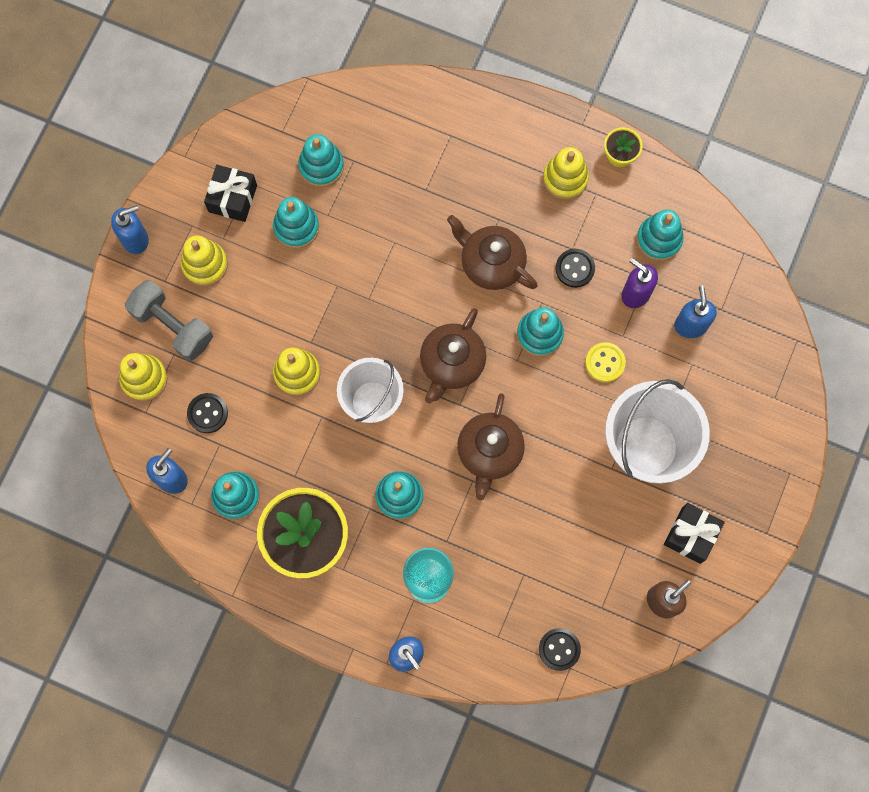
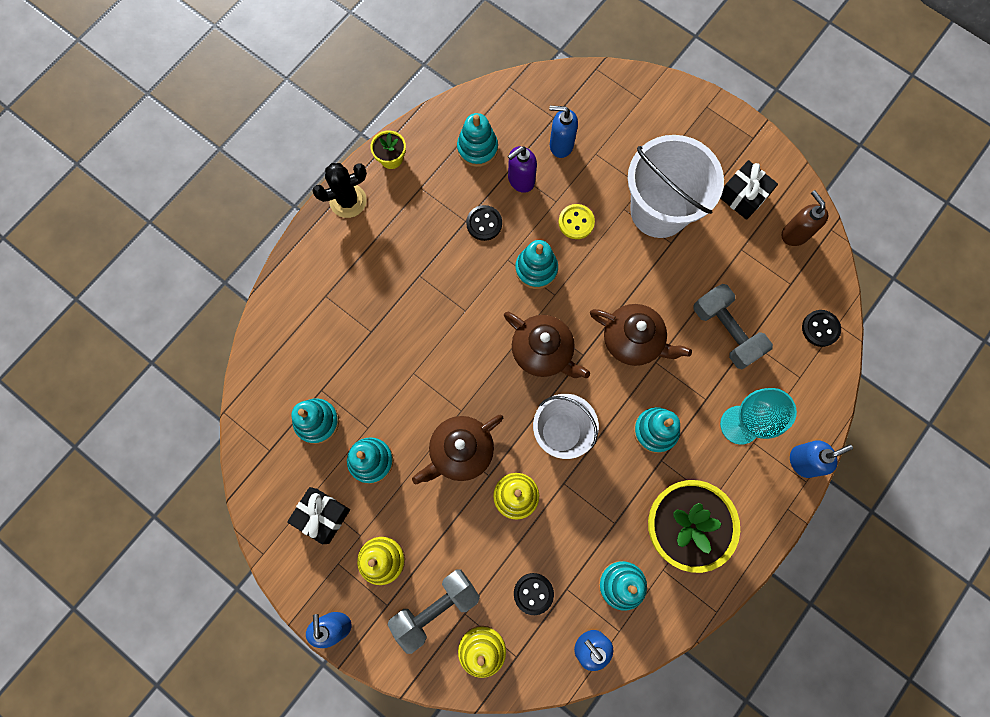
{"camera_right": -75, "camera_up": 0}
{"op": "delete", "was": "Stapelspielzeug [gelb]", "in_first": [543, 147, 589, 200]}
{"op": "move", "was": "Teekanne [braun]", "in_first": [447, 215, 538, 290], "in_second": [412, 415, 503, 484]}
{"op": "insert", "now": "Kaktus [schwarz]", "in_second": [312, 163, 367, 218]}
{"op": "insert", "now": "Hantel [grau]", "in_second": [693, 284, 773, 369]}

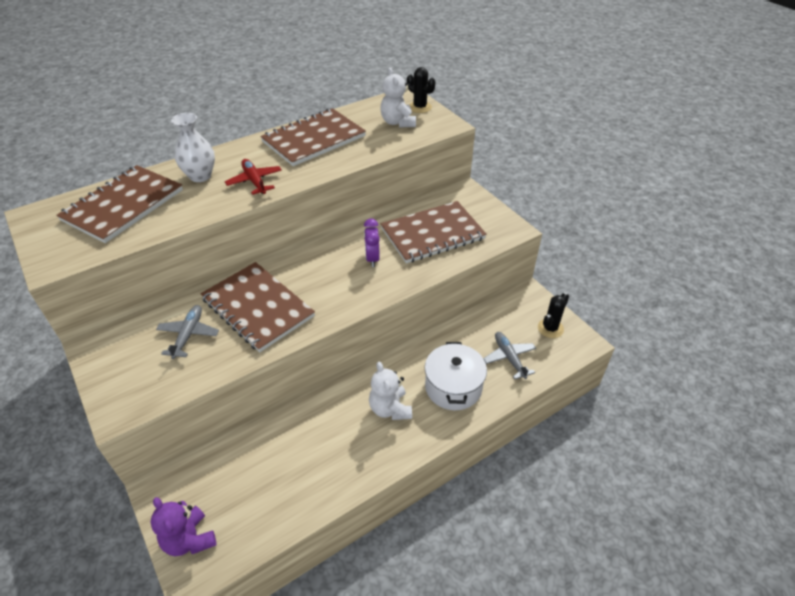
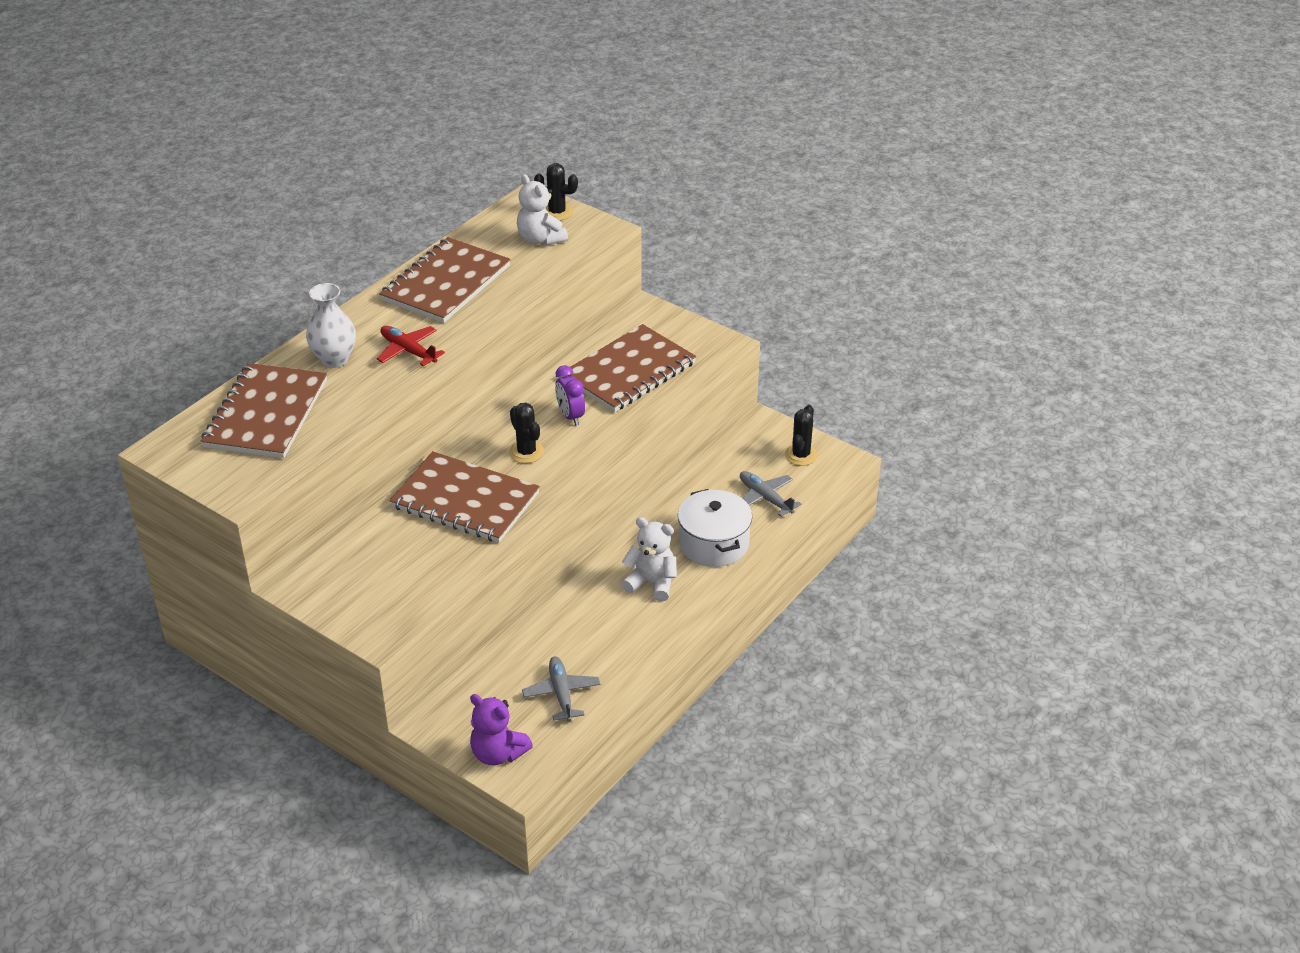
{"camera_right": -20, "camera_up": -5}
{"op": "move", "was": "Flugzeug [grau]", "in_first": [156, 305, 219, 359], "in_second": [522, 656, 600, 722]}
{"op": "rotate", "was": "Teddybär [weiß]", "in_first": [369, 362, 412, 420], "in_second": [621, 517, 677, 602], "clockwise": 150}
{"op": "insert", "now": "Kaktus [schwarz]", "in_second": [509, 403, 544, 463]}

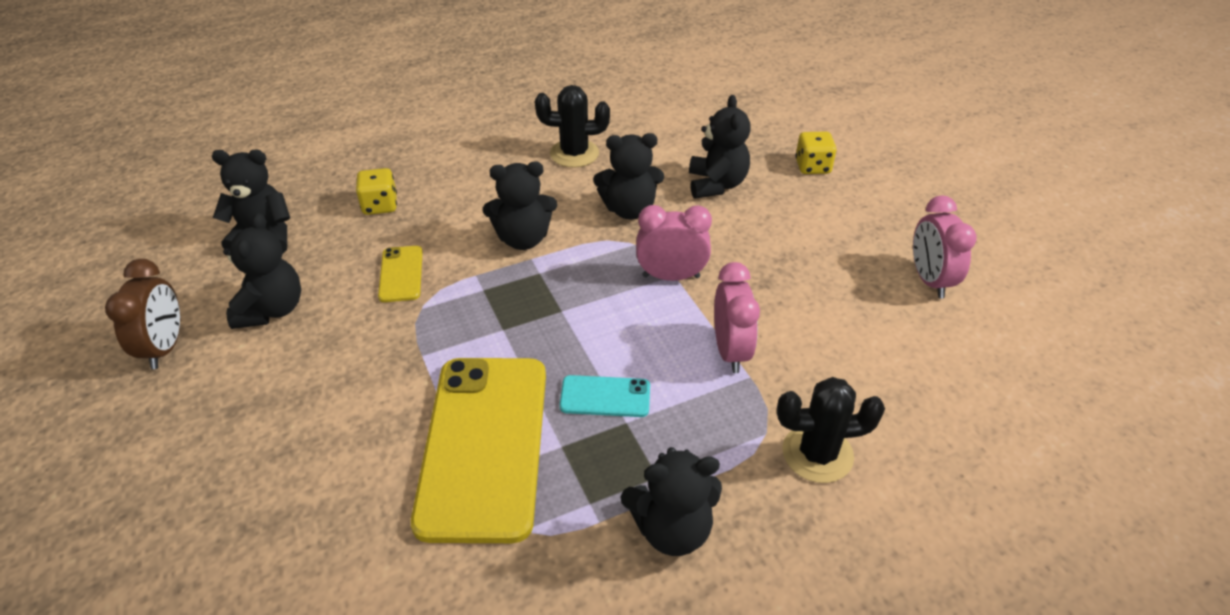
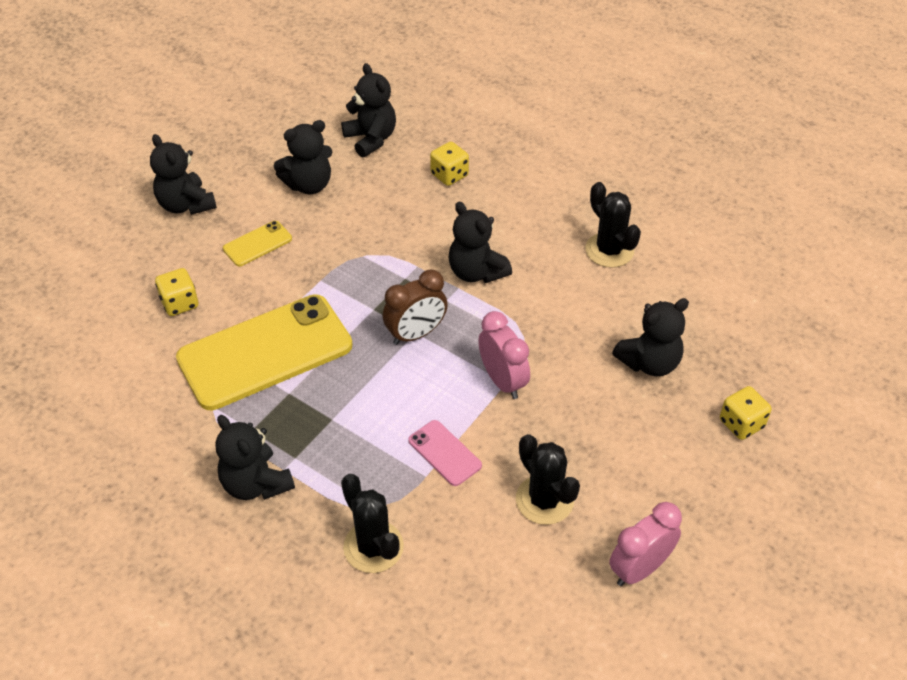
{"camera_right": 60, "camera_up": 5}
{"op": "move", "was": "Teddybär [schwarz]", "in_first": [593, 133, 664, 219], "in_second": [150, 134, 217, 215]}
{"op": "move", "was": "Handy [gelb]", "in_first": [378, 246, 423, 302], "in_second": [223, 221, 292, 266]}
{"op": "move", "was": "Wecker [braun]", "in_first": [105, 259, 180, 369], "in_second": [383, 270, 448, 345]}
{"op": "replace", "was": "Wecker [rosa]", "now": "Handy [rosa]", "in_first": [714, 262, 760, 373], "in_second": [408, 420, 482, 486]}
{"op": "delete", "was": "Handy [türkis]", "in_first": [560, 375, 650, 417]}
{"op": "insert", "now": "Spielwürfel [gelb]", "in_second": [155, 268, 198, 316]}
{"op": "insert", "now": "Kaktus [schwarz]", "in_second": [516, 434, 580, 525]}

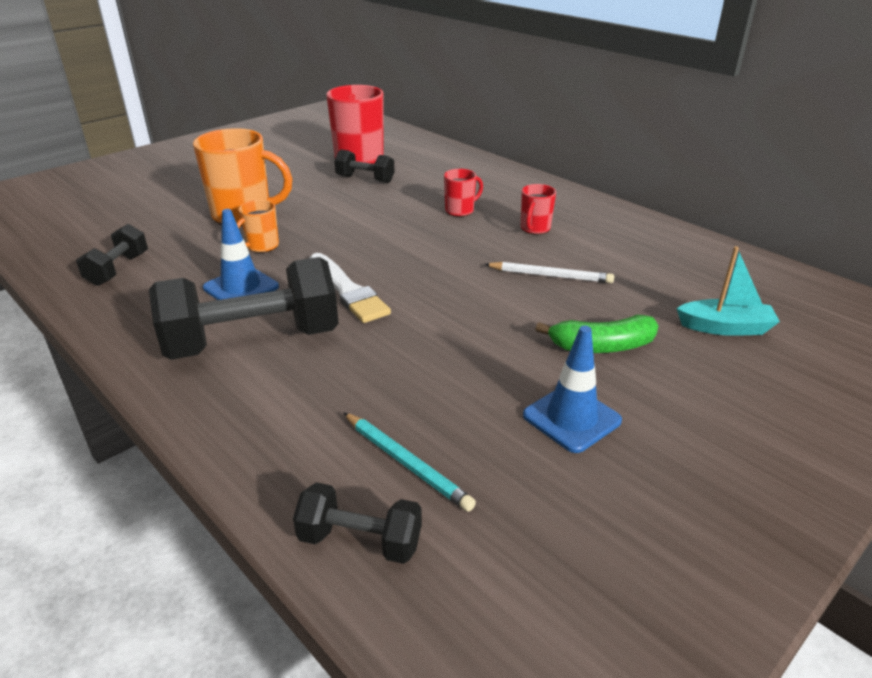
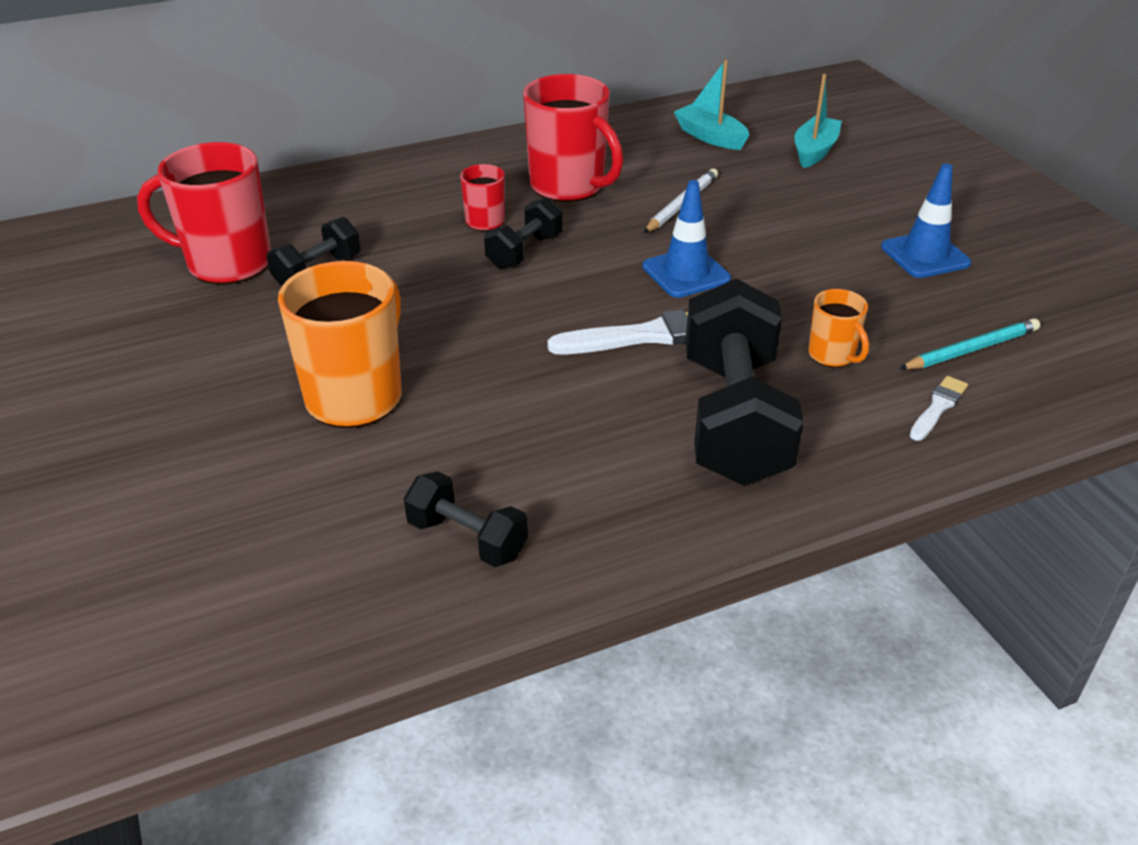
{"camera_right": -70, "camera_up": 5}
{"op": "resize", "was": "Tasse [rot]", "in_first": [521, 184, 556, 235], "in_second": [523, 74, 623, 202], "ratio": 1.98}
{"op": "move", "was": "Tasse [orange]", "in_first": [237, 200, 279, 253], "in_second": [808, 289, 869, 368]}
{"op": "move", "was": "Leitkegel [blau]", "in_first": [203, 209, 279, 300], "in_second": [642, 180, 731, 298]}
{"op": "delete", "was": "Banane [grün]", "in_first": [536, 315, 658, 353]}
{"op": "move", "was": "Hantel [schwarz]", "in_first": [293, 482, 422, 564], "in_second": [484, 197, 562, 270]}
{"op": "insert", "now": "Boot [türkis]", "in_second": [674, 60, 749, 150]}
{"op": "insert", "now": "Pinsel [weiß]", "in_second": [910, 376, 968, 441]}

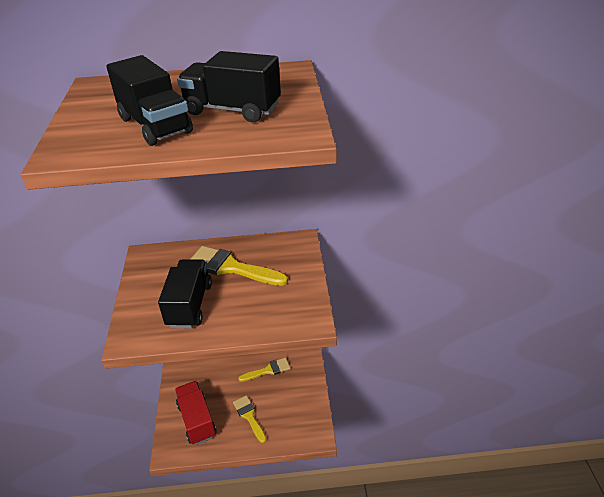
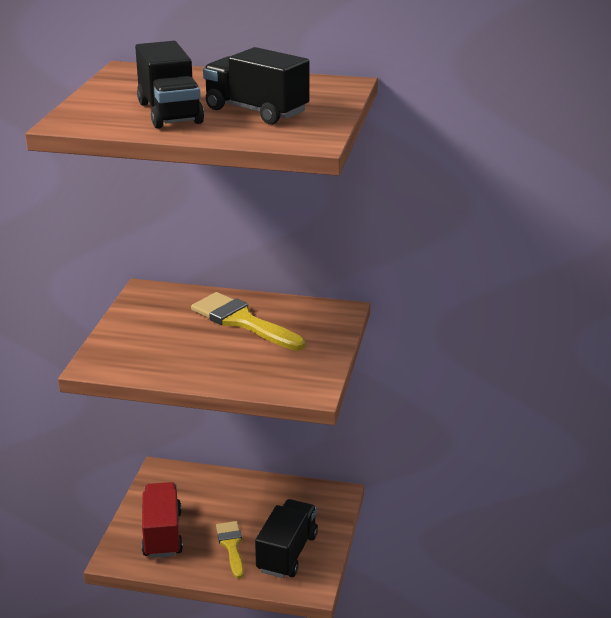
{"camera_right": 15, "camera_up": -10}
{"op": "move", "was": "Lastwagen [schwarz]", "in_first": [158, 259, 212, 328], "in_second": [255, 499, 318, 578]}
{"op": "delete", "was": "Pinsel [gelb]", "in_first": [238, 357, 291, 382]}

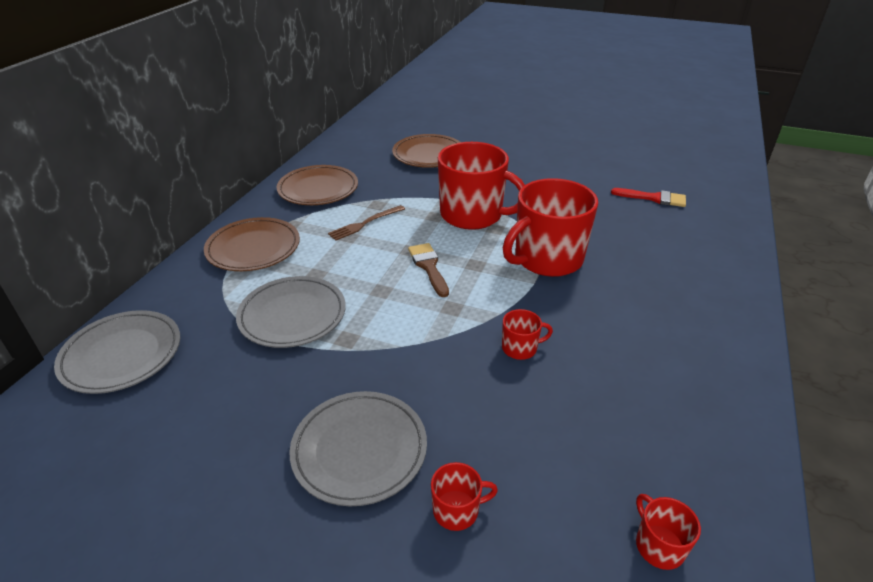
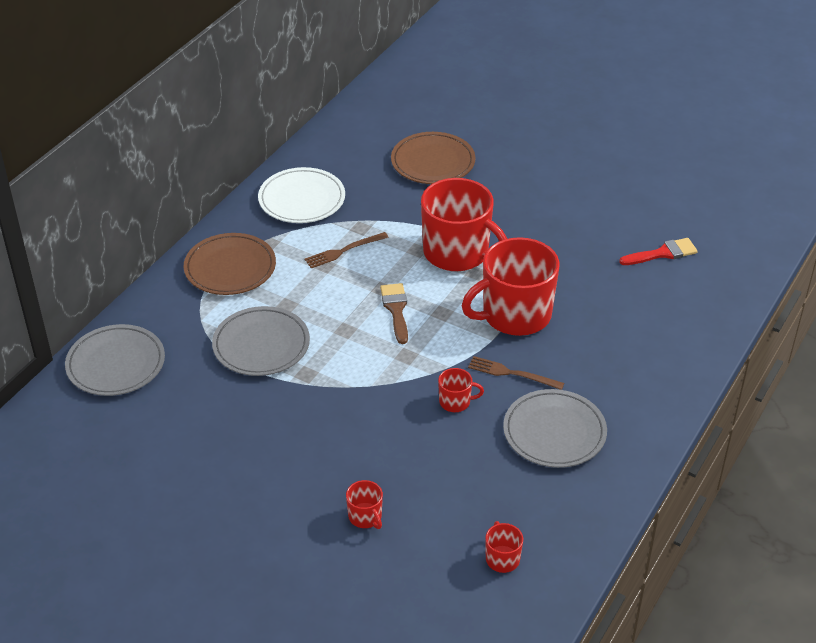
{"camera_right": 10, "camera_up": 5}
{"op": "recolor", "was": "Teller [braun]", "now": "Teller [weiß]", "in_first": [277, 165, 358, 205], "in_second": [258, 167, 345, 223]}
{"op": "rotate", "was": "Pinsel [rot]", "in_first": [611, 188, 686, 207], "in_second": [619, 238, 698, 265], "clockwise": -45}
{"op": "move", "was": "Teller [grau]", "in_first": [289, 391, 427, 506], "in_second": [503, 389, 607, 468]}
{"op": "rotate", "was": "Tasse [rot]", "in_first": [431, 462, 498, 531], "in_second": [346, 480, 383, 529], "clockwise": 60}
{"op": "insert", "now": "Gabel [braun]", "in_second": [468, 356, 564, 390]}

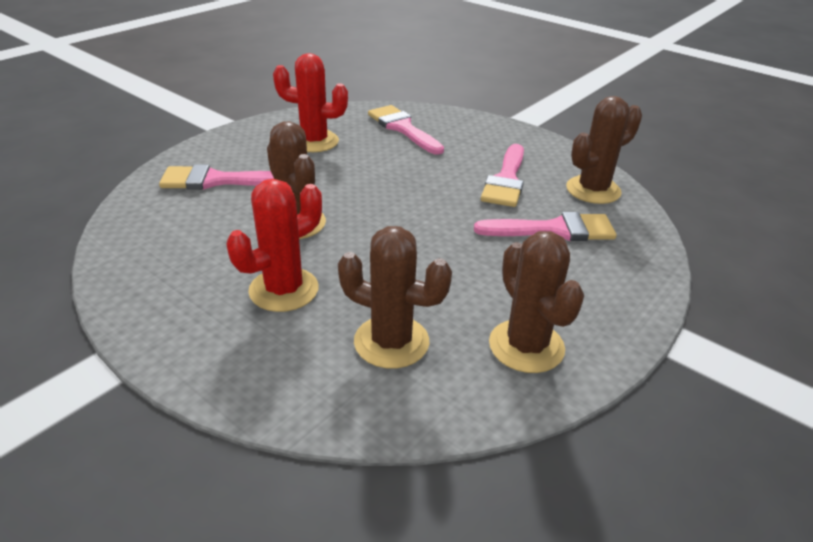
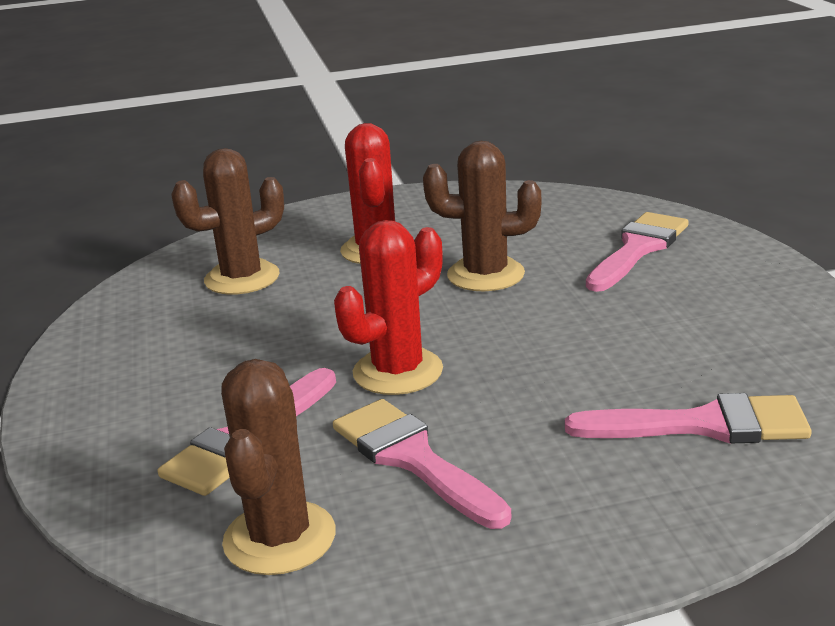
{"camera_right": 130, "camera_up": -10}
{"op": "move", "was": "Kaktus [rot]", "in_first": [273, 53, 348, 152], "in_second": [334, 220, 443, 395]}
{"op": "delete", "was": "Kaktus [braun]", "in_first": [489, 231, 584, 373]}

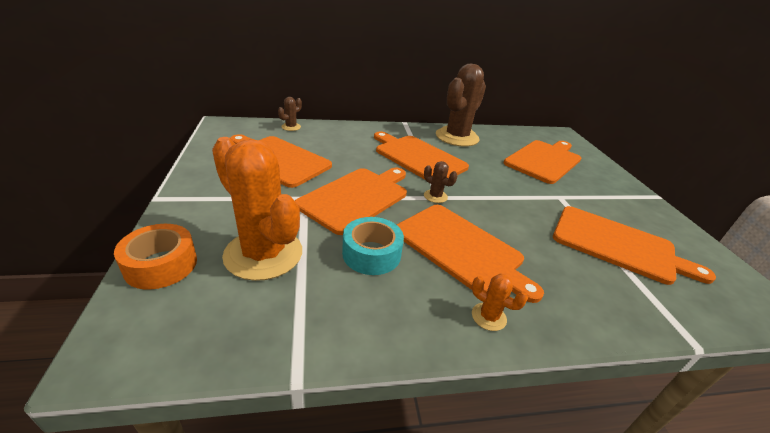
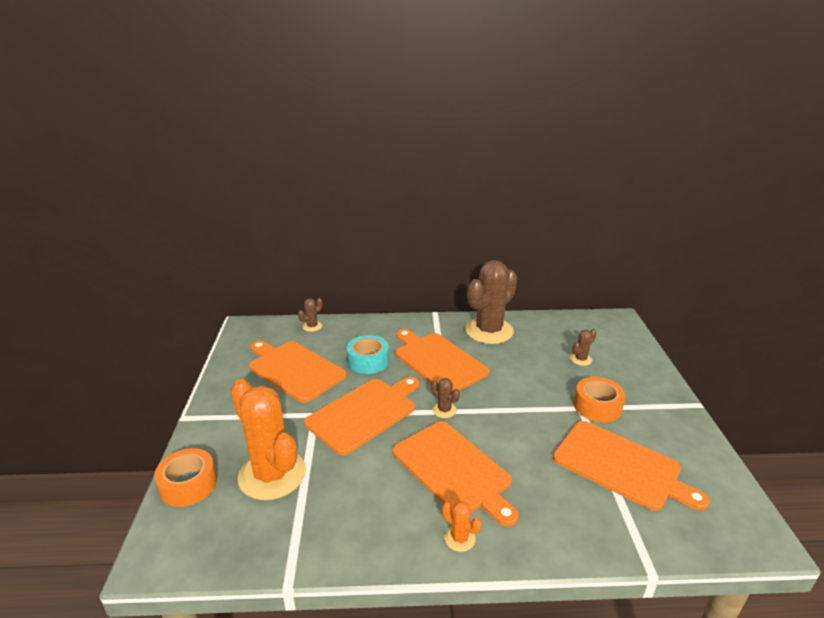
{"camera_right": 10, "camera_up": -5}
{"op": "replace", "was": "Schneidebrett [orange]", "now": "Kaktus [braun]", "in_first": [503, 140, 581, 184], "in_second": [570, 329, 596, 366]}
{"op": "move", "was": "Klebeband [türkis]", "in_first": [342, 217, 404, 275], "in_second": [346, 335, 389, 374]}
{"op": "insert", "now": "Klebeband [orange]", "in_second": [574, 377, 626, 422]}

